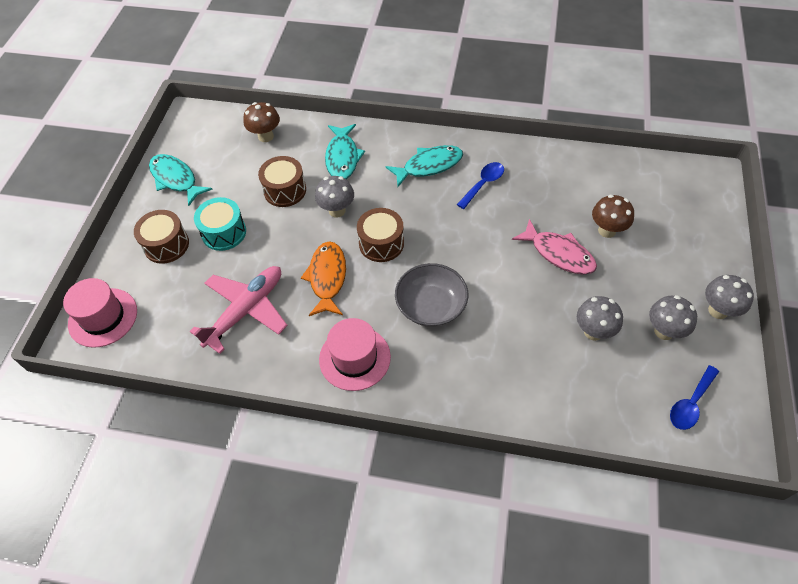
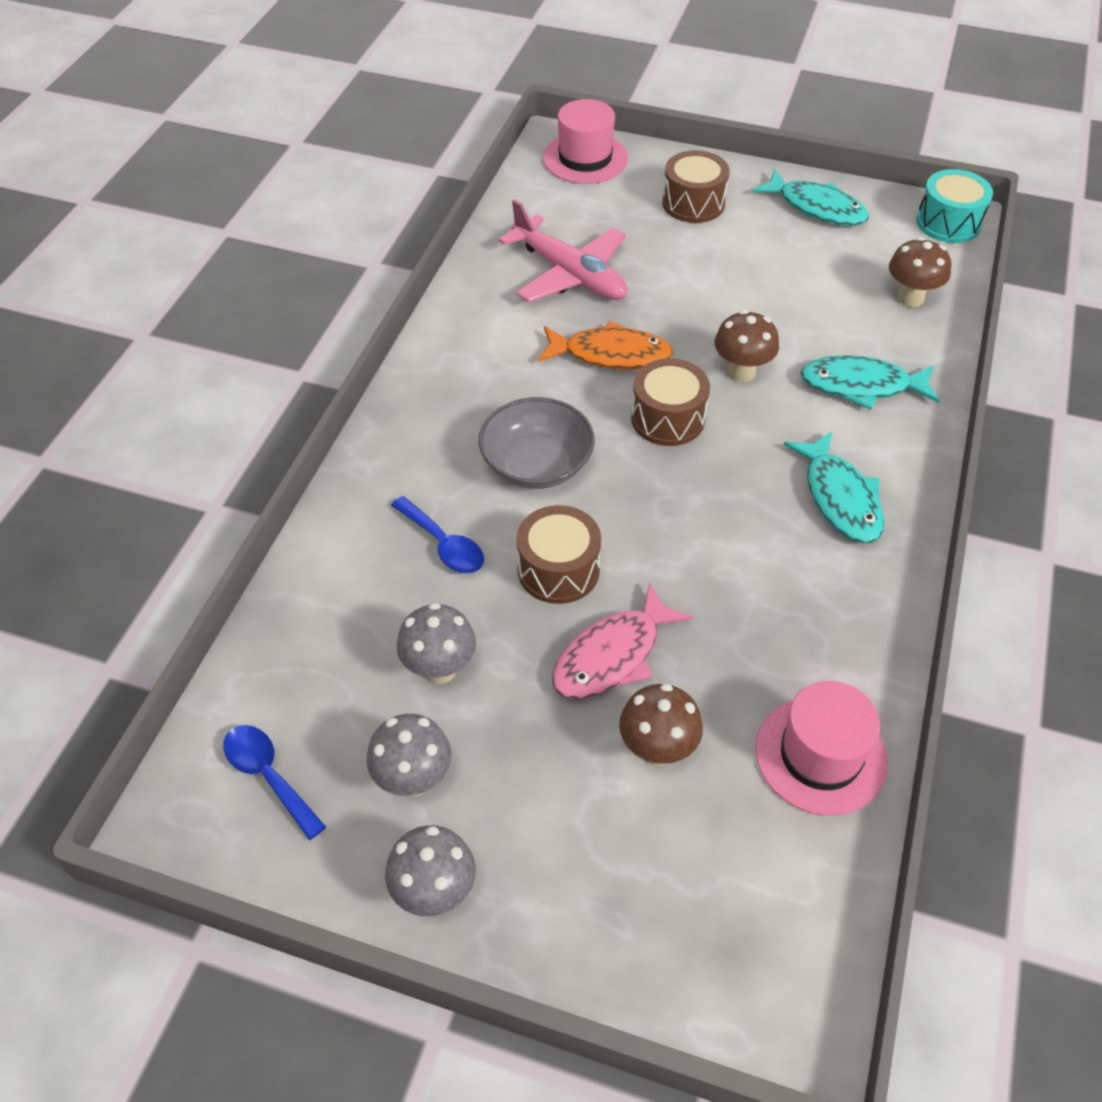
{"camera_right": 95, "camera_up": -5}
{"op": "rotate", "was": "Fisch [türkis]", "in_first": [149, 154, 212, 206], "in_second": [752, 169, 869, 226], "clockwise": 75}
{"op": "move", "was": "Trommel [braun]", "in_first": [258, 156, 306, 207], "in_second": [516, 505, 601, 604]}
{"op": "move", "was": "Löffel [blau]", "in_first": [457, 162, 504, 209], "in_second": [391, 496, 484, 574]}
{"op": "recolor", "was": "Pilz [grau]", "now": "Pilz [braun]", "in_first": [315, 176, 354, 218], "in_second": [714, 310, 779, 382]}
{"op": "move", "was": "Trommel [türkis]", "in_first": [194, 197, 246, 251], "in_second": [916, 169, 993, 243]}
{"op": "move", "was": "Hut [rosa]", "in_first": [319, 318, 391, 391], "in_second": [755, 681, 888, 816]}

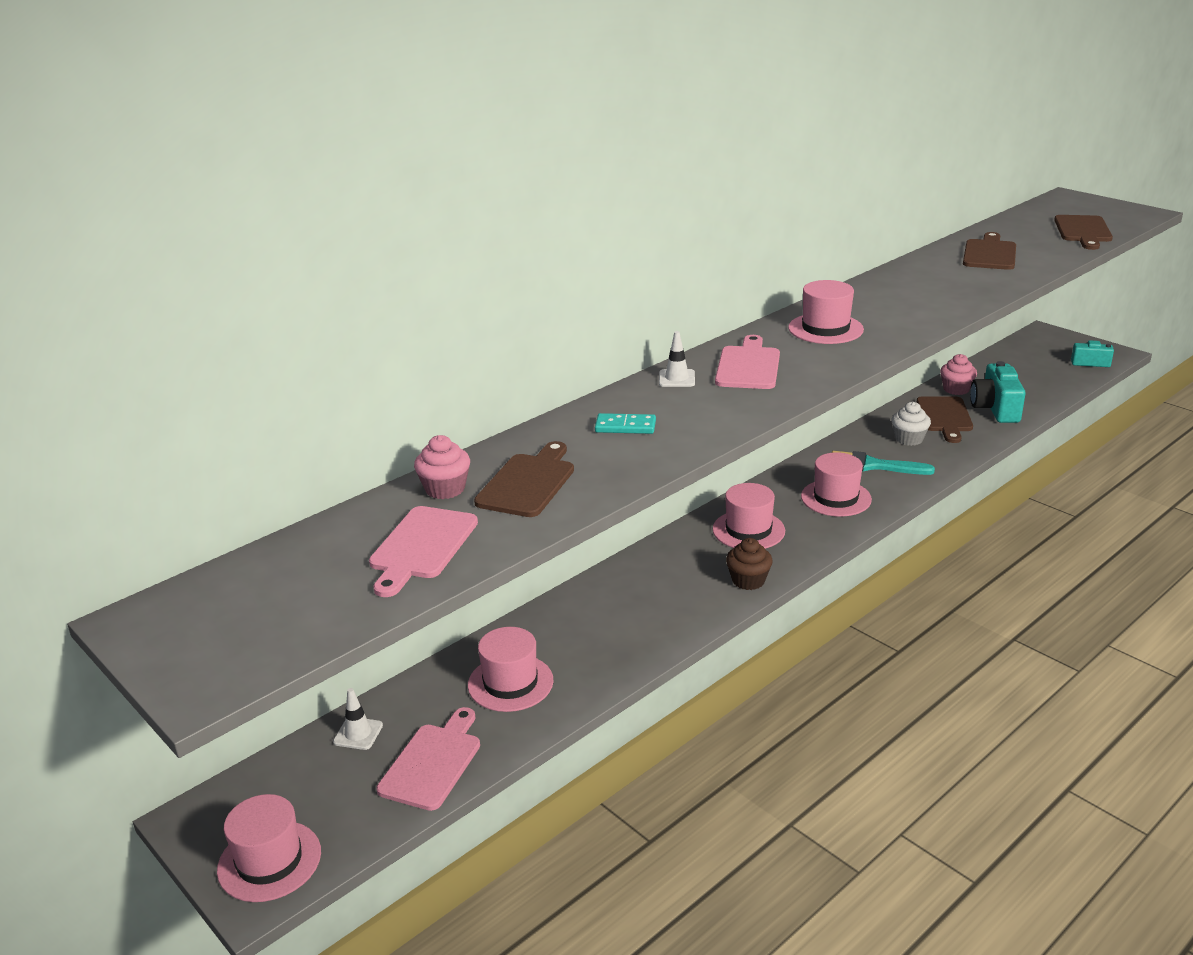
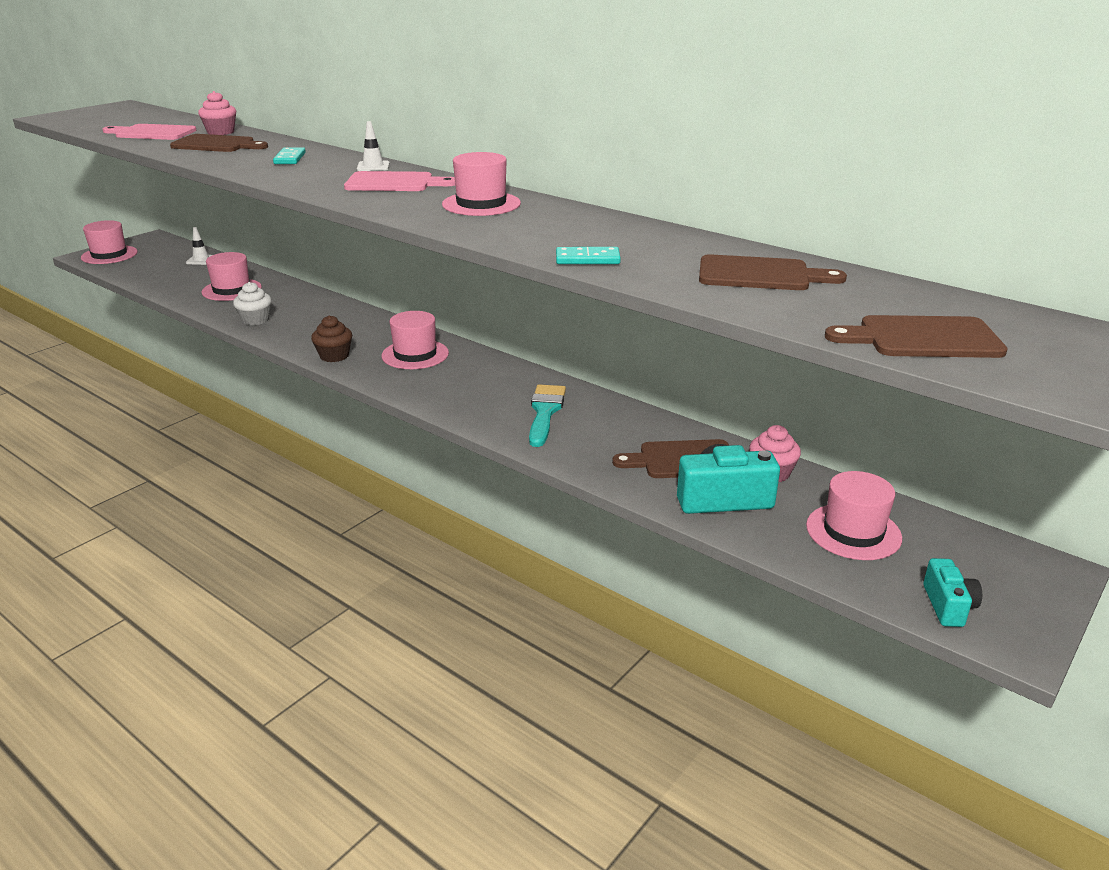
{"camera_right": 80, "camera_up": 0}
{"op": "move", "was": "Muffin [weiß]", "in_first": [892, 402, 931, 446], "in_second": [233, 282, 272, 325]}
{"op": "move", "was": "Hut [rosa]", "in_first": [801, 452, 872, 517], "in_second": [806, 471, 902, 560]}
{"op": "delete", "was": "Schneidebrett [rosa]", "in_first": [376, 707, 480, 811]}
{"op": "insert", "now": "Dominostein [türkis]", "in_second": [556, 247, 621, 264]}

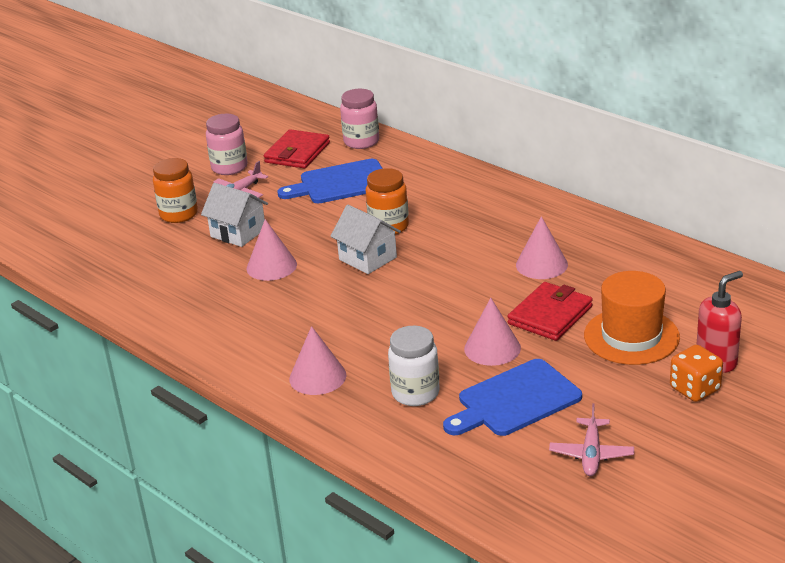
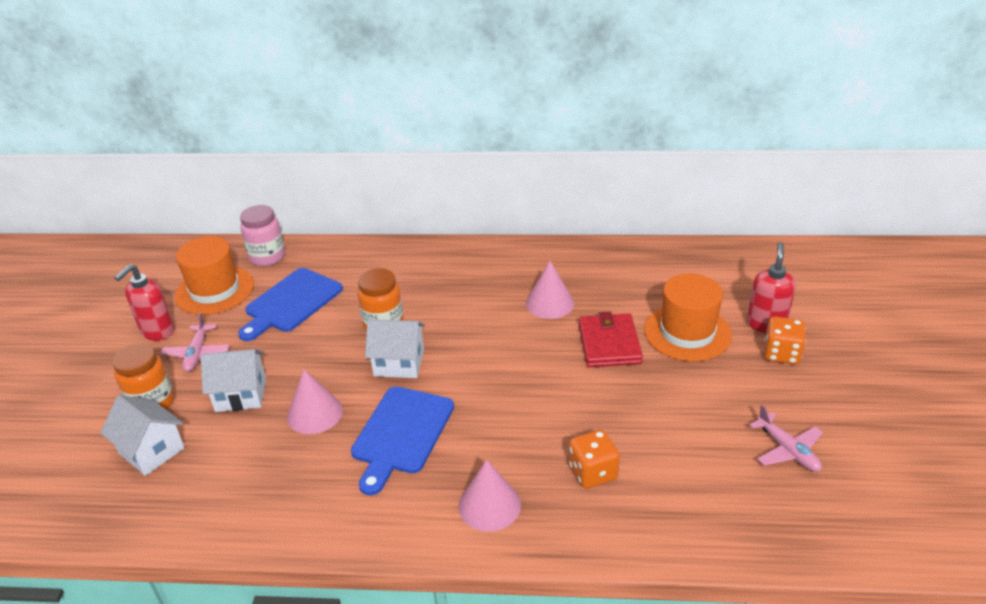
{"camera_right": -40, "camera_up": 5}
{"op": "replace", "was": "Einmachglas [rosa]", "now": "Seifenspender [rot]", "in_first": [206, 114, 247, 175], "in_second": [114, 264, 175, 341]}
{"op": "replace", "was": "Geldbörse [rot]", "now": "Hut [orange]", "in_first": [264, 129, 330, 169], "in_second": [175, 236, 254, 315]}
{"op": "delete", "was": "Kegel [rosa]", "in_first": [464, 298, 521, 366]}
{"op": "replace", "was": "Einmachglas [weiß]", "now": "Spielwürfel [orange]", "in_first": [388, 326, 440, 406], "in_second": [569, 430, 620, 489]}
{"op": "move", "was": "Schneidebrett [blau]", "in_first": [443, 359, 582, 436], "in_second": [351, 387, 454, 495]}
{"op": "insert", "now": "Haus [weiß]", "in_second": [100, 395, 185, 476]}

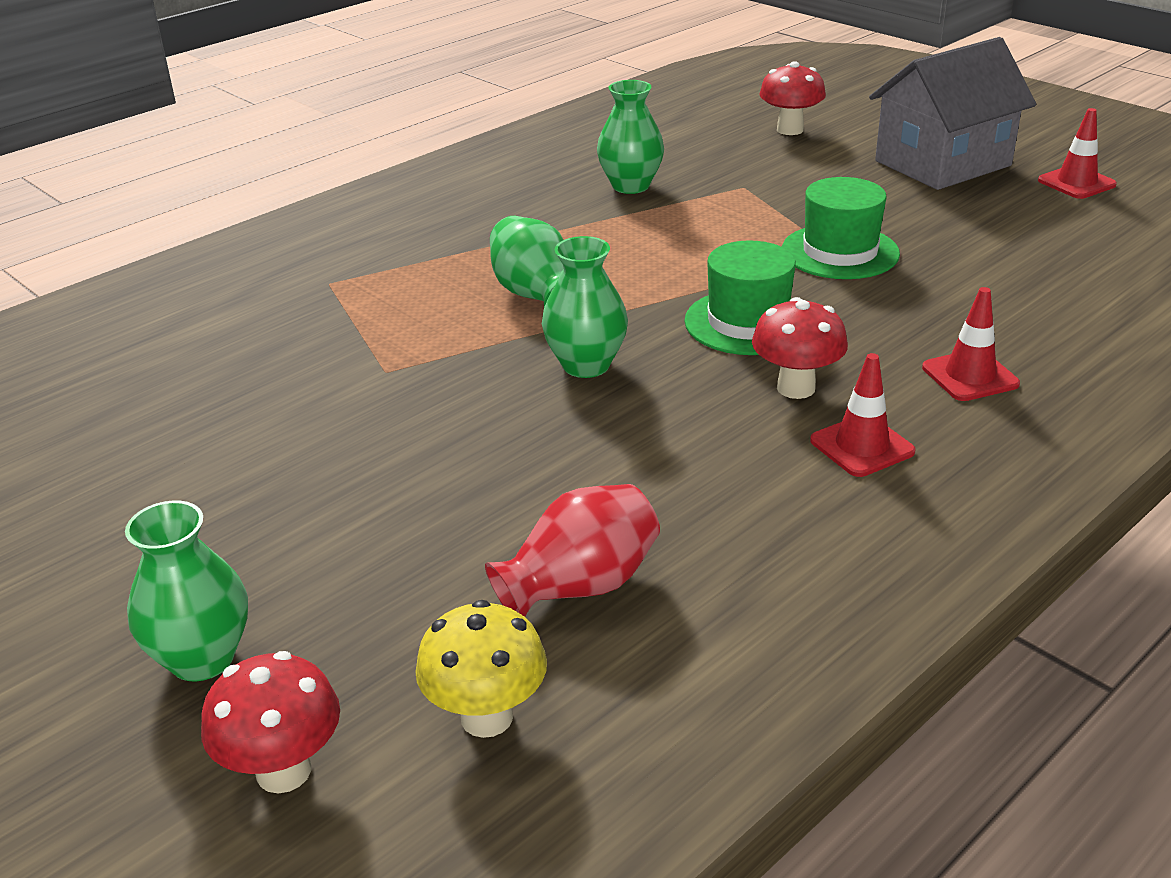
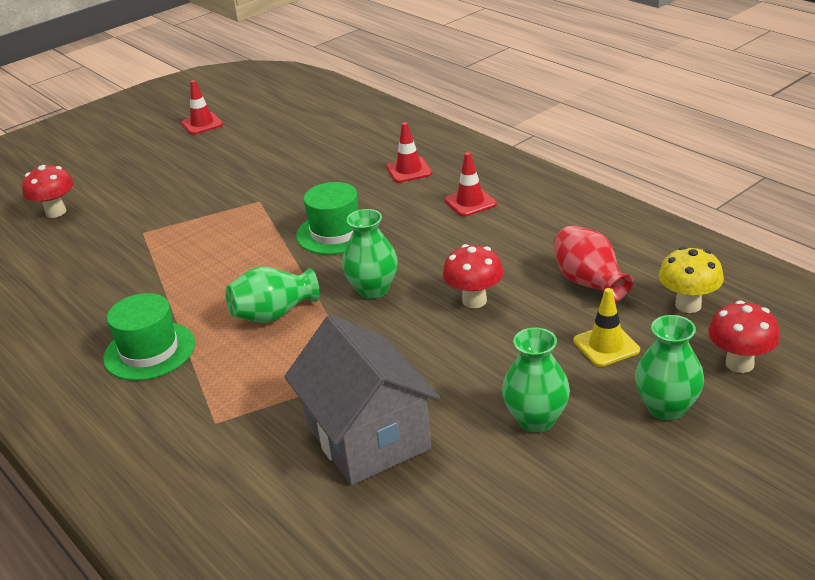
{"camera_right": -85, "camera_up": 0}
{"op": "move", "was": "Haus [grau]", "in_first": [869, 37, 1036, 190], "in_second": [284, 315, 440, 485]}
{"op": "move", "was": "Vase [grün]", "in_first": [597, 80, 664, 194], "in_second": [502, 327, 570, 433]}
{"op": "move", "was": "Hut [grün]", "in_first": [782, 177, 900, 279], "in_second": [103, 293, 195, 381]}
{"op": "move", "was": "Pilz [rot]", "in_first": [752, 297, 848, 399], "in_second": [443, 244, 504, 308]}
{"op": "insert", "now": "Leitkegel [gelb]", "in_second": [573, 288, 640, 367]}

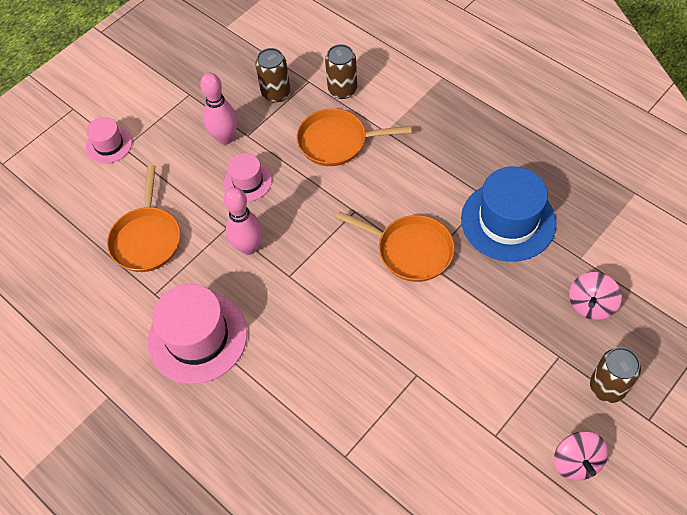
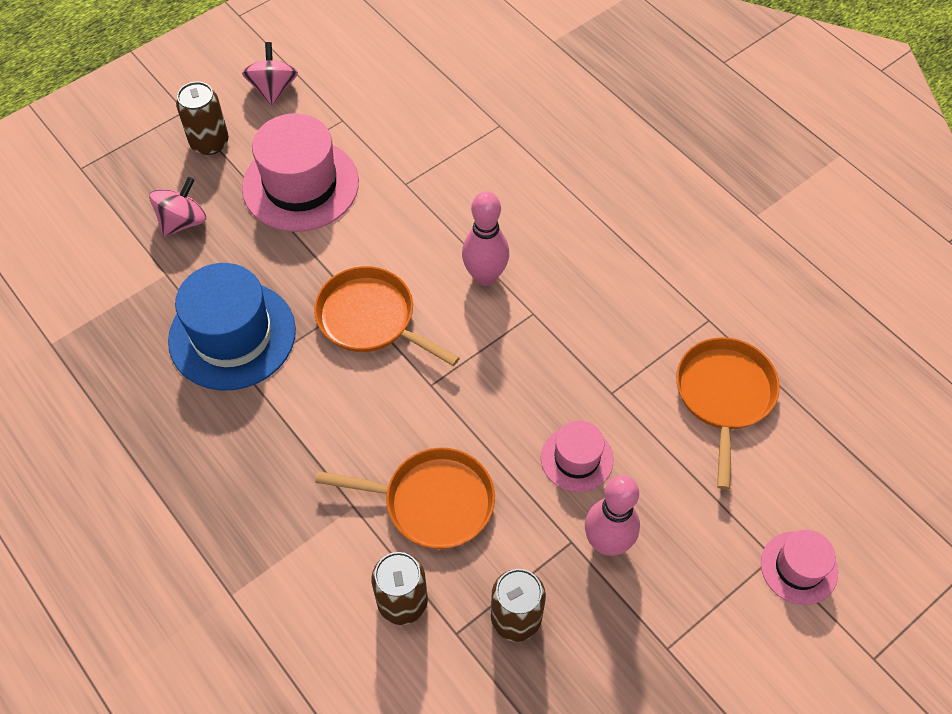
{"camera_right": -175, "camera_up": 0}
{"op": "move", "was": "Bowlingkegel [rosa]", "in_first": [224, 187, 263, 255], "in_second": [462, 191, 509, 286]}
{"op": "move", "was": "Hut [rosa]", "in_first": [148, 284, 247, 384], "in_second": [242, 113, 359, 232]}

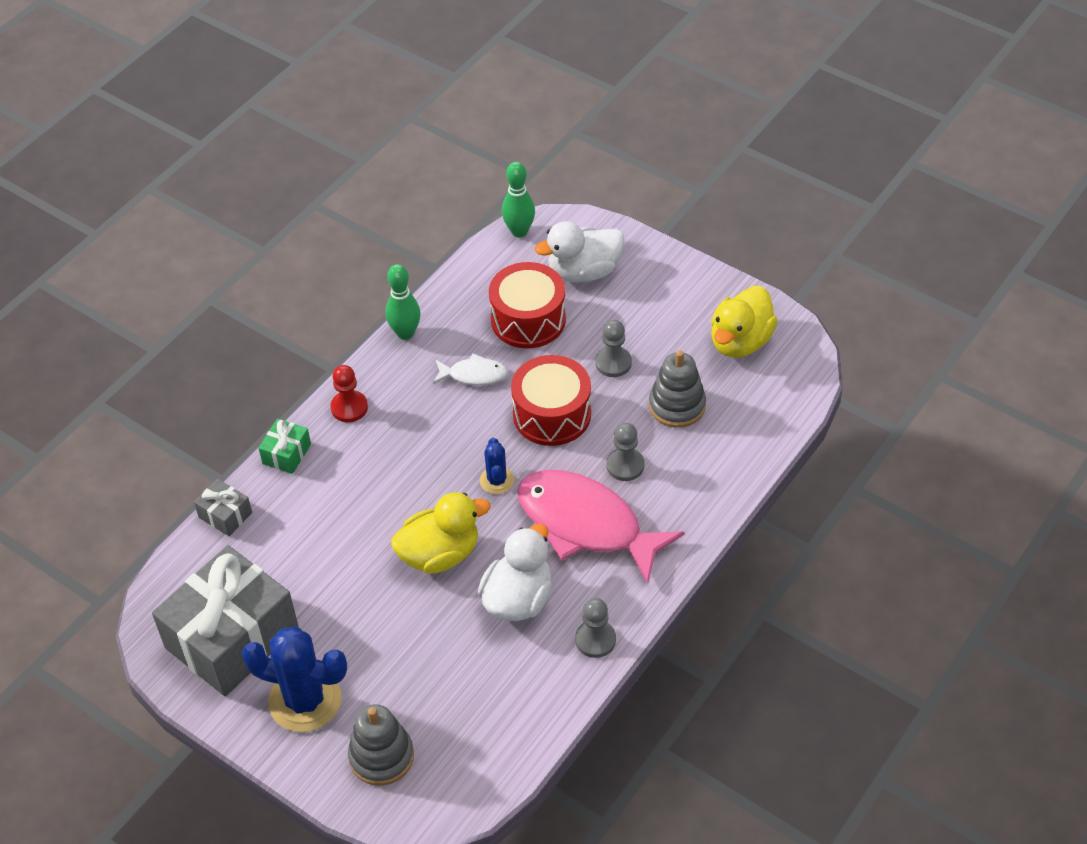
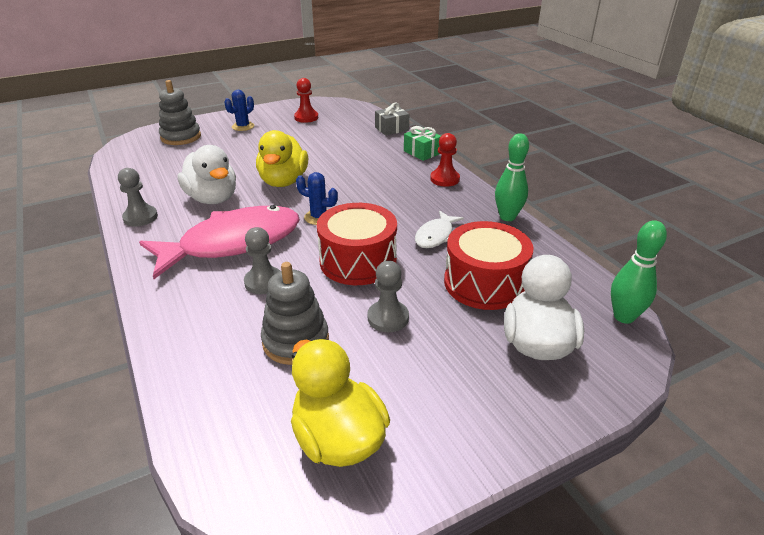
{"camera_right": 115, "camera_up": -15}
{"op": "replace", "was": "Geschenk [grau]", "now": "Bauer [rot]", "in_first": [152, 545, 299, 696], "in_second": [294, 78, 318, 123]}
{"op": "resize", "was": "Kaktus [blau]", "in_first": [242, 626, 347, 732], "in_second": [224, 90, 254, 131], "ratio": 0.51}

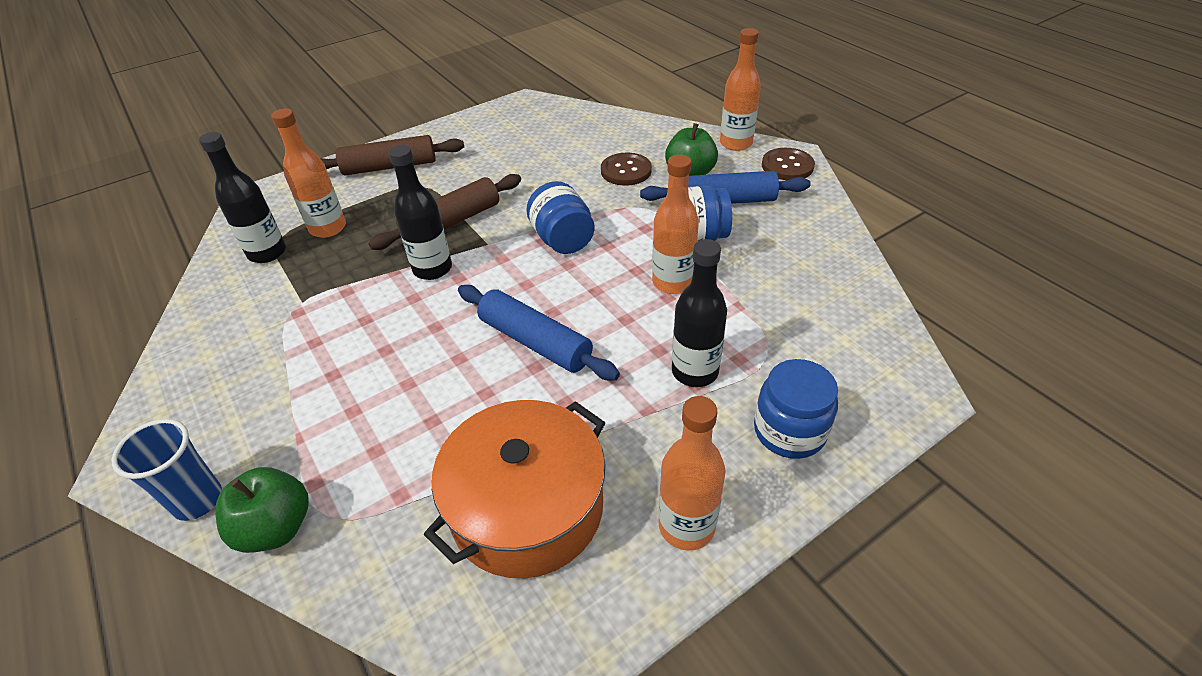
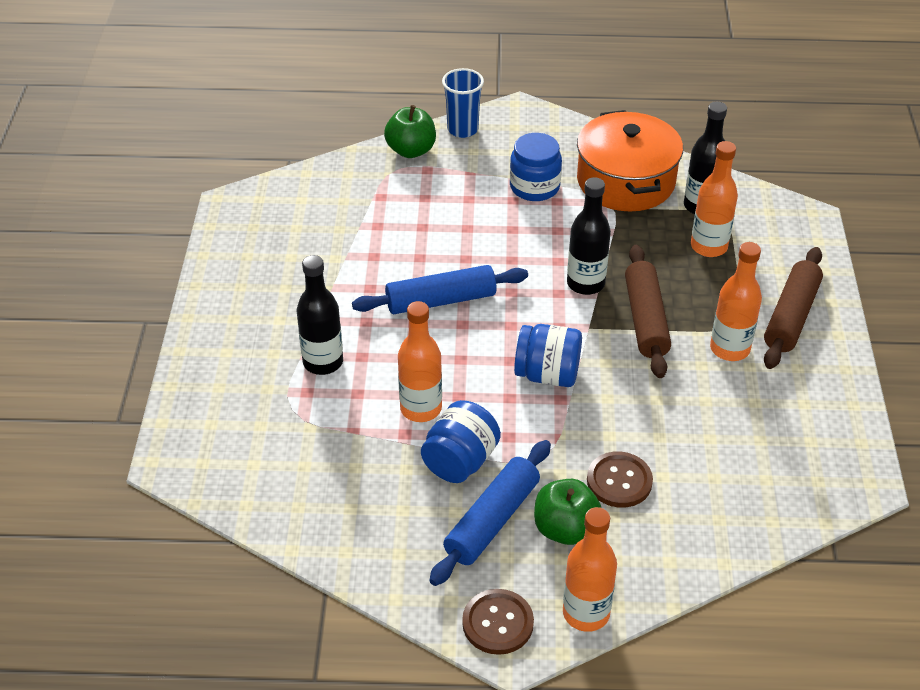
{"camera_right": 125, "camera_up": 0}
{"op": "move", "was": "Einmachglas [blau]", "in_first": [754, 359, 838, 459], "in_second": [510, 133, 562, 201]}
{"op": "move", "was": "Flasche [orange]", "in_first": [658, 396, 725, 550], "in_second": [710, 242, 762, 361]}
{"op": "move", "was": "Kochtopf [orange]", "in_first": [424, 400, 605, 578], "in_second": [577, 110, 683, 211]}

